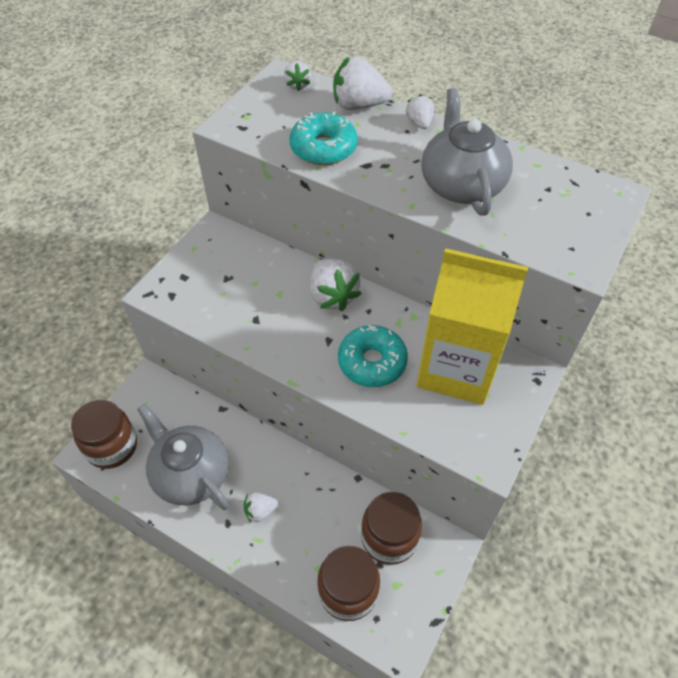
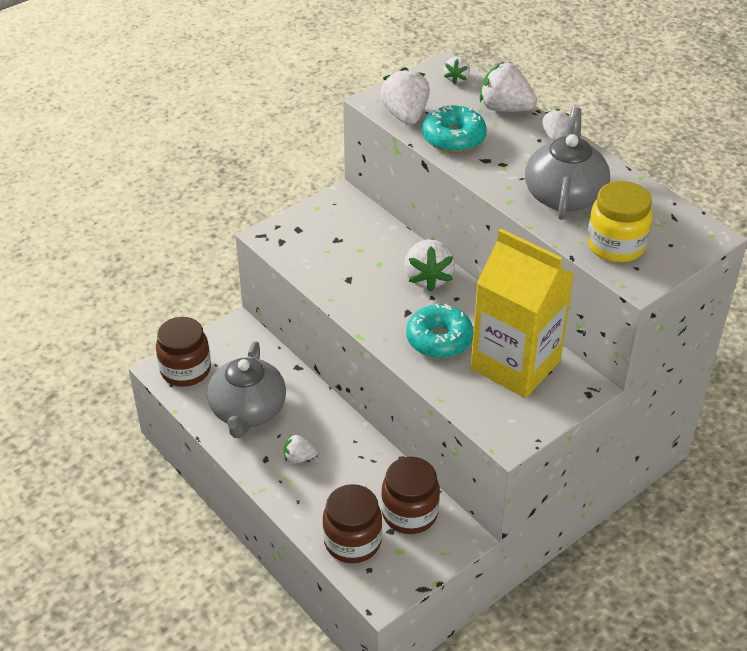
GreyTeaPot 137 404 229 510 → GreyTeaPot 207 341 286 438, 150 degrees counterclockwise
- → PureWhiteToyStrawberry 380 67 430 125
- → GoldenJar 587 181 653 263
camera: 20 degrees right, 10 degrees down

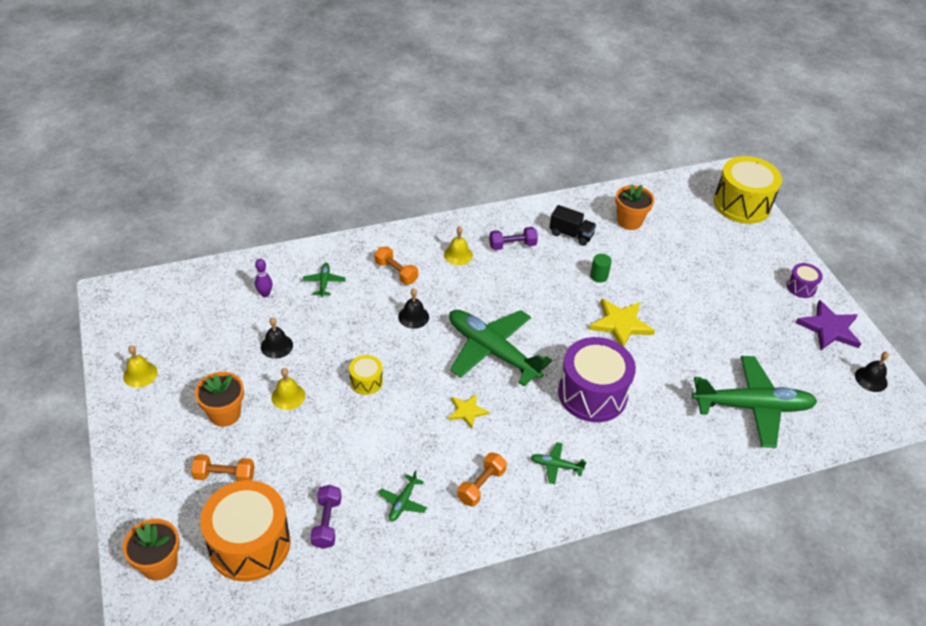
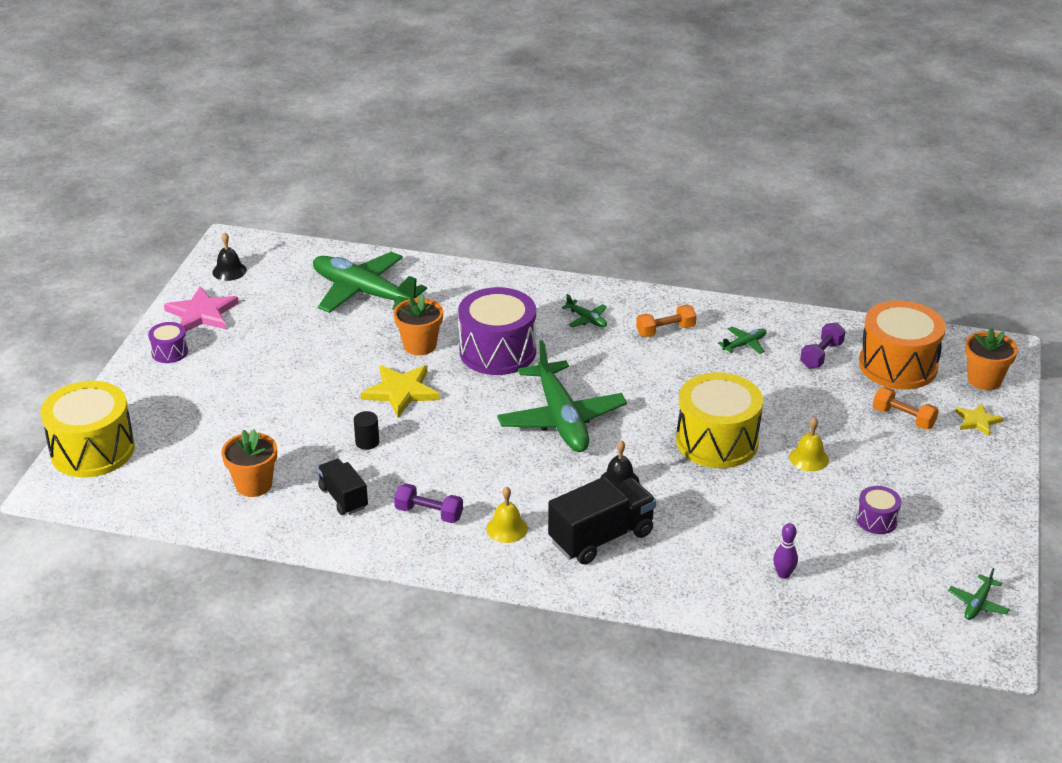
OrangeDumbbell 375 246 418 285 → BlackLorry 548 477 656 564
LeafGreenCylinderShape 590 254 612 282 → BlackCylinderShape 354 411 379 450
LeafGreenAeroplane 303 263 346 297 → LeafGreenAeroplane 948 568 1010 620, moved
VioletStarShape 796 300 861 350 → RosyStarShape 164 286 239 332
BlackHandBell 261 317 293 359 → -
GoldenHandBell 123 346 157 388 → -
GoldenSnareDrum 349 355 383 395 → GoldenSnareDrum 676 372 763 468, x2.12
OrangePottedPlant 195 372 244 427 → OrangePottedPlant 394 294 443 355, moved
GoldenStarShape 448 394 489 429 → GoldenStarShape 955 404 1004 436, moved
- → VioletSnareDrum 856 486 901 534
camera: 145 degrees left, 10 degrees down

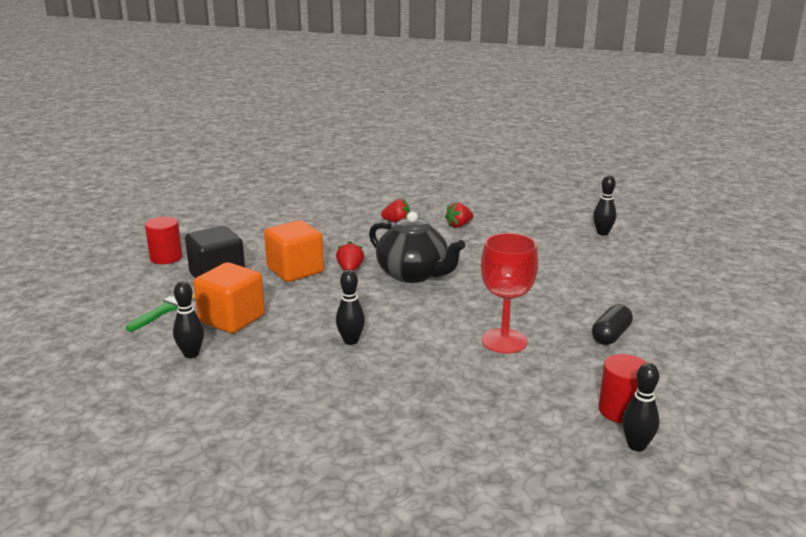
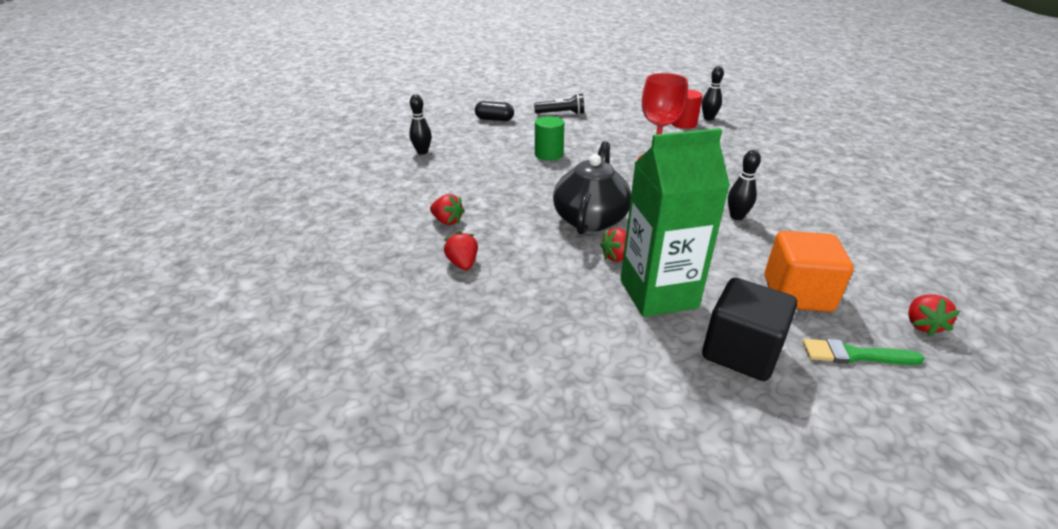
RedCylinderShape 145 217 183 264 → -
OrangeBlock 264 220 324 282 → LeafGreenCarton 621 128 730 317
BlackSkittle 173 281 204 358 → -
BlackPill 592 304 633 345 → BlackPill 475 101 514 121, moved
- → BlackTorch 534 93 584 114
- → LeafGreenCylinderShape 535 116 565 161
- → RedToyStrawberry 908 294 960 336
camera: 115 degrees left, 10 degrees up

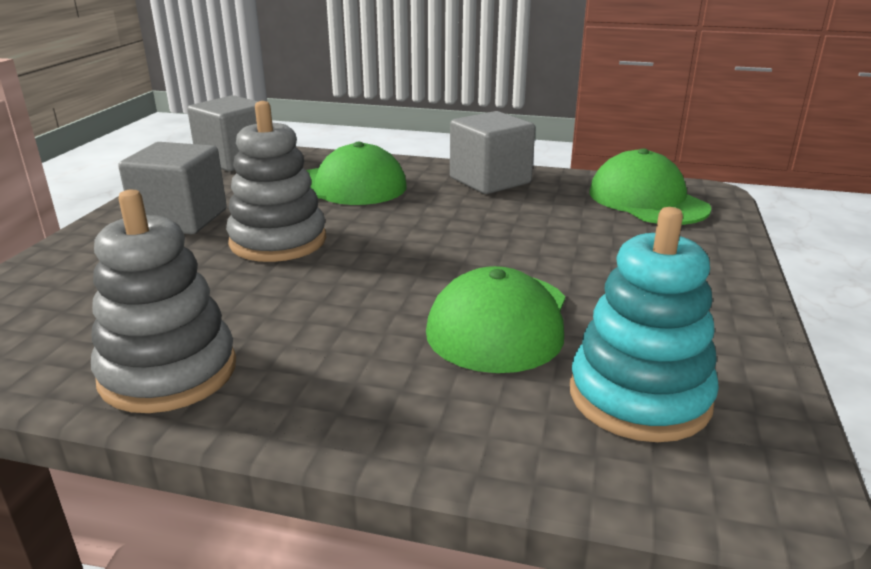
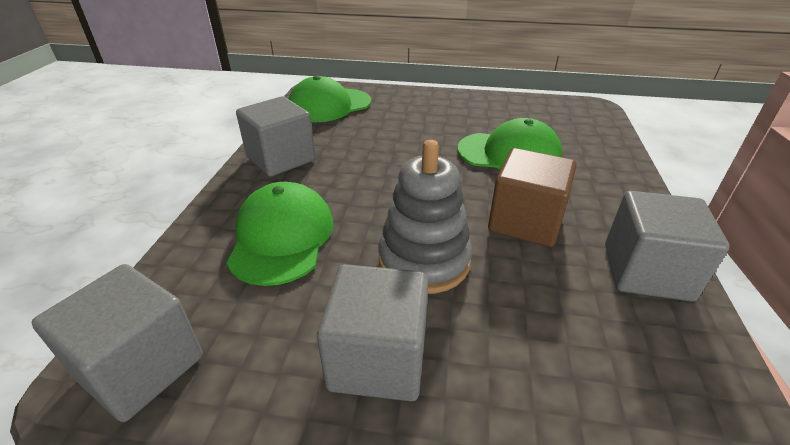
GreyStackingRings 91 190 236 413 → GreyBlock 605 191 730 302
TurquoiseStackingRings 570 207 719 442 → -
- → RussetBlock 488 148 577 247
camera: 95 degrees left, 10 degrees up

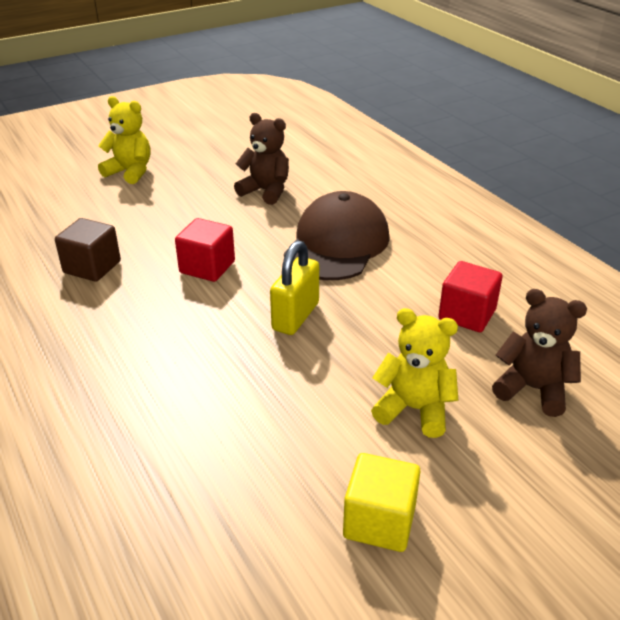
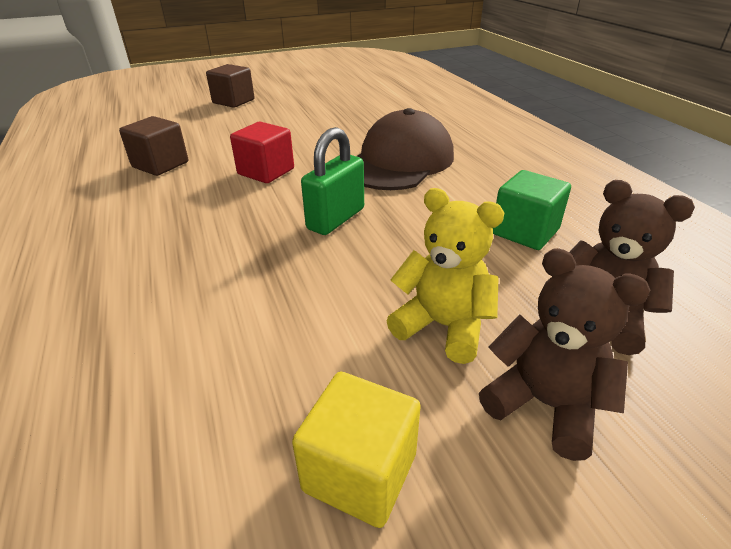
GoldenTeddyBear 98 96 150 184 → RussetBlock 206 64 254 108
RussetTeddyBear 234 113 289 205 → RussetTeddyBear 479 248 651 461, moved
GoldenSmallLock 270 240 319 335 → LeafGreenSmallLock 301 127 364 235
RedBlock 438 261 503 332 → LeafGreenBlock 493 170 571 250
camera: 10 degrees right, 0 degrees up

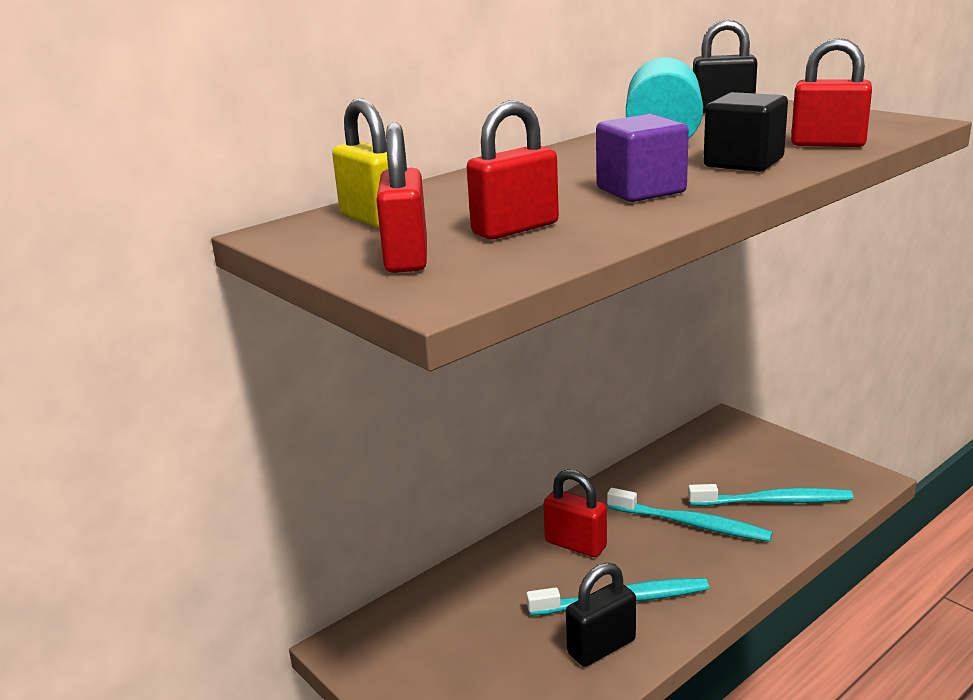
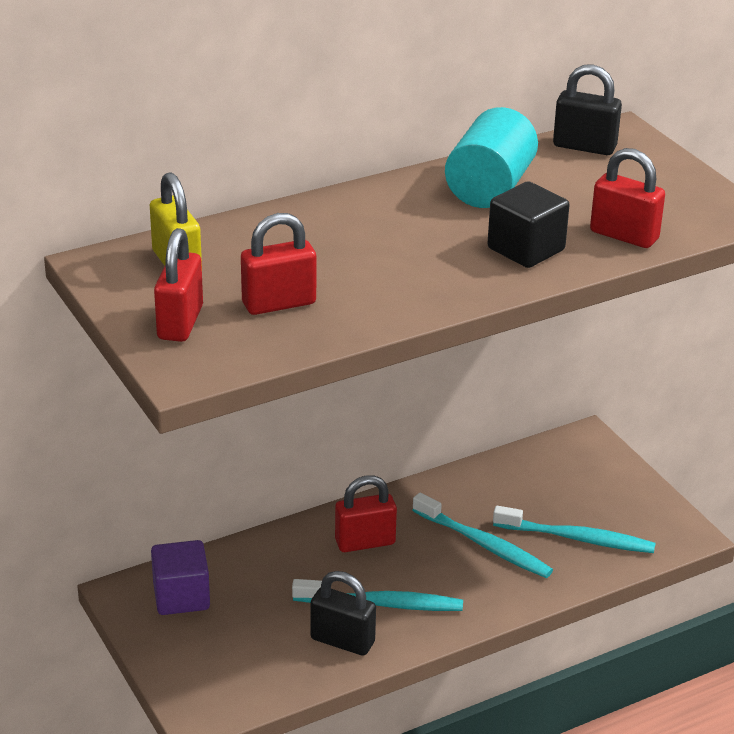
VioletBlock 596 114 689 202 → VioletBlock 151 540 210 615, moved
RedSmallLock 543 470 607 557 → RedSmallLock 335 475 397 552, 60 degrees counterclockwise
BlackSmallLock 566 563 636 667 → BlackSmallLock 310 571 376 656, 45 degrees clockwise
camera: 10 degrees right, 10 degrees up

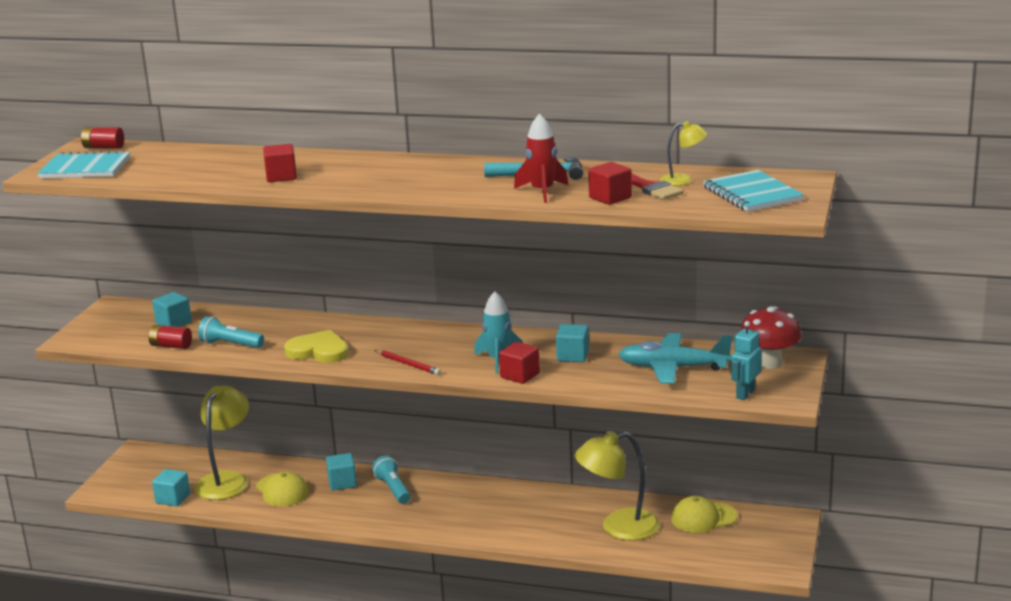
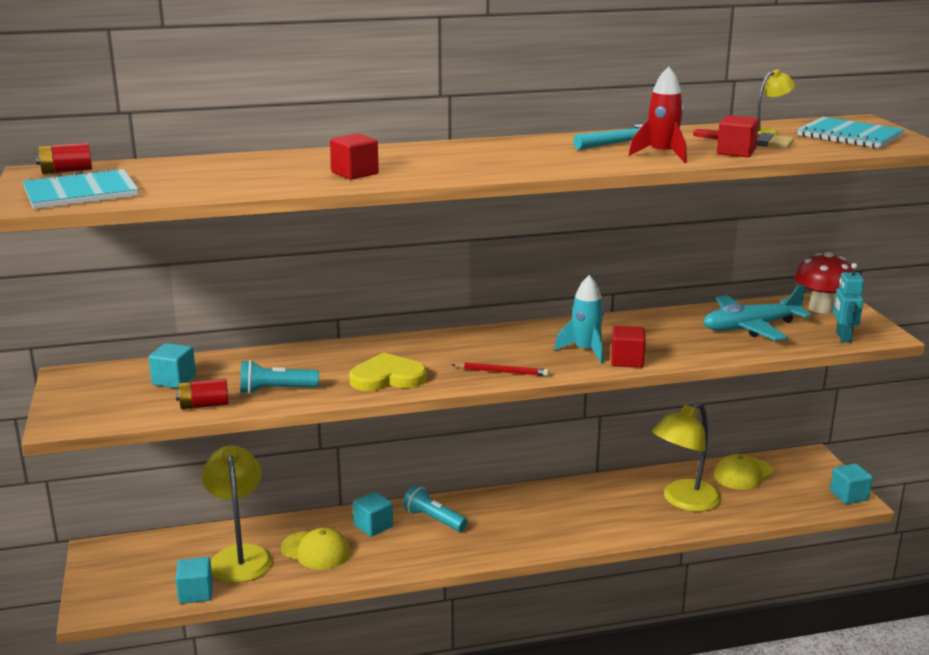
TurquoiseBlock 556 324 589 362 → TurquoiseBlock 830 464 873 504, moved
camera: 30 degrees left, 0 degrees up

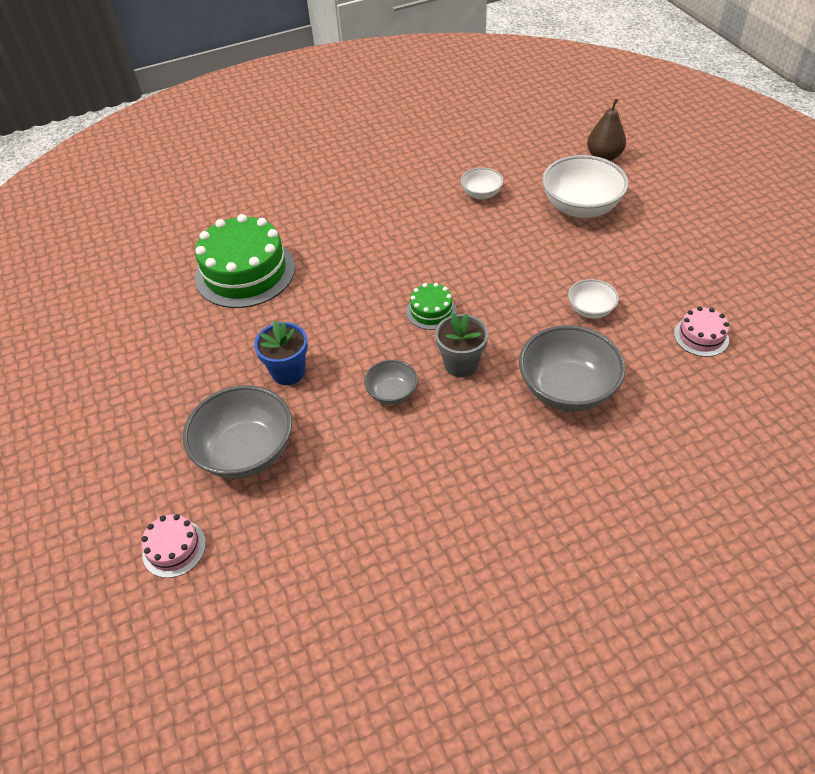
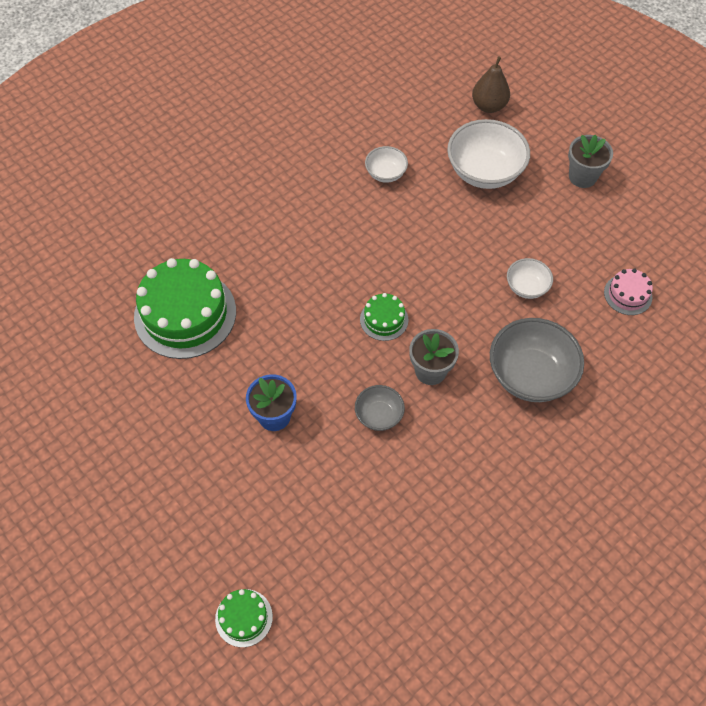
GreyServingBowl 183 385 292 479 → -
RosyGateau 141 514 206 578 → LeafGreenGateau 215 589 273 647
- → GreyPottedPlant 568 134 613 188
camera: 20 degrees left, 10 degrees up

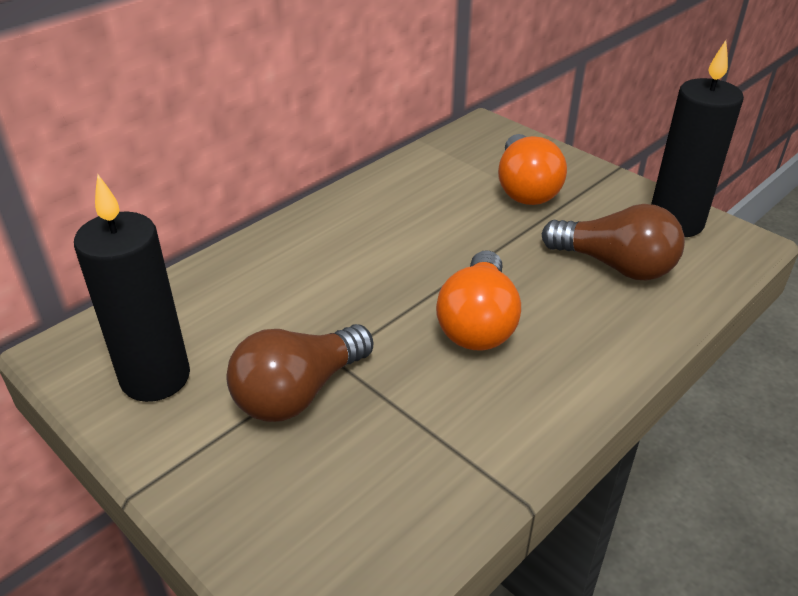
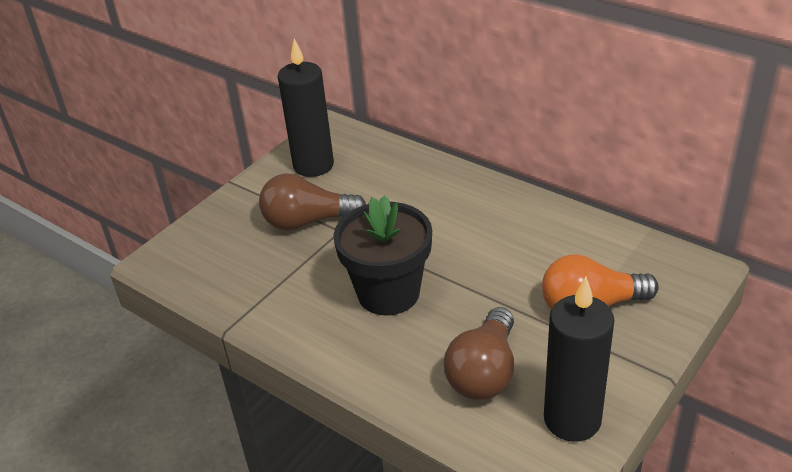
OrangeBulb 436 250 521 350 → BlackPottedPlant 333 195 432 315
RussetBulb 226 324 373 422 → RussetBulb 259 174 366 231, 45 degrees counterclockwise
camera: 85 degrees right, 0 degrees up

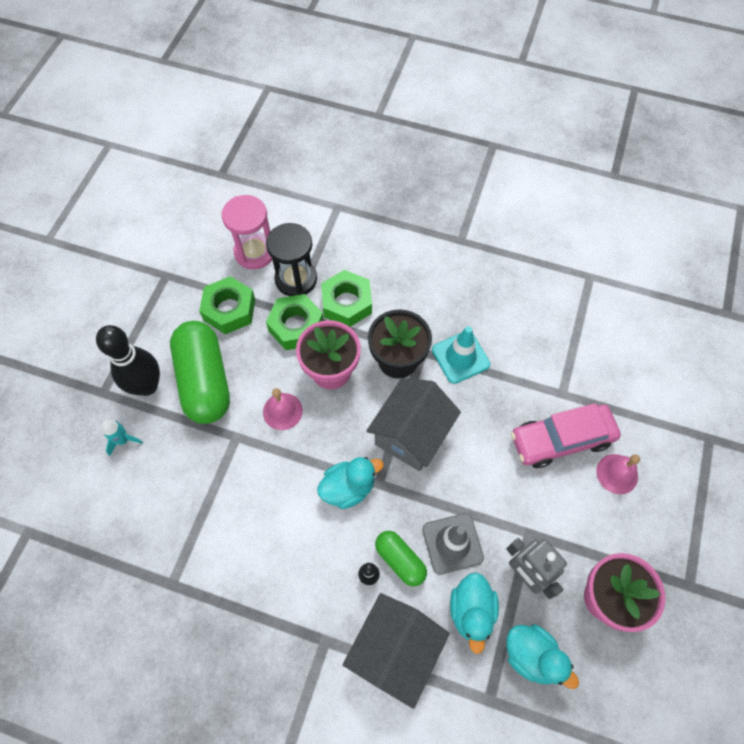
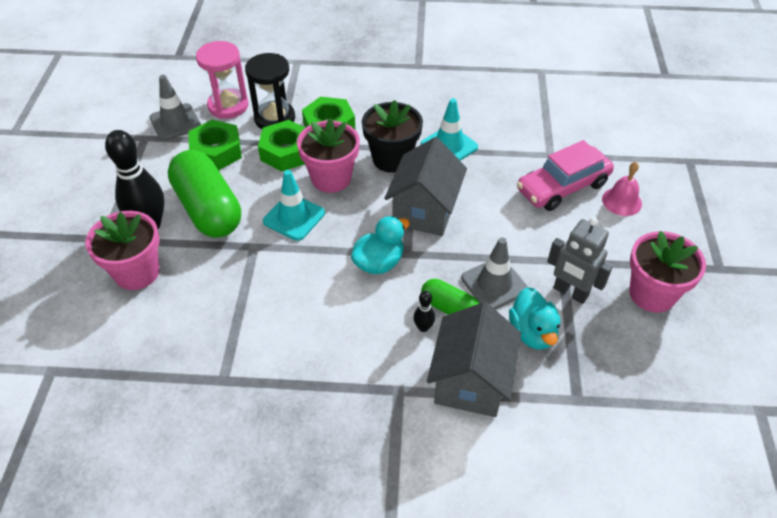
RosyHandBell 263 388 303 430 → TurquoiseSafetyCone 263 170 325 241
TurquoiseSpaceship 102 420 143 456 → RosyPottedPlant 85 211 160 290
TurquoiseToyDuck 506 624 579 689 → -
- → GreySafetyCone 150 75 201 141
camera: 15 degrees left, 15 degrees down

